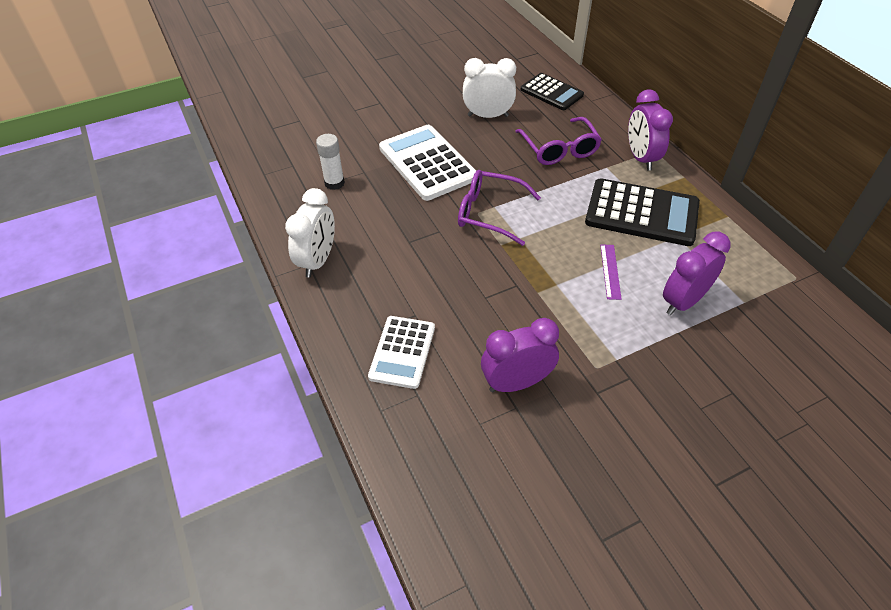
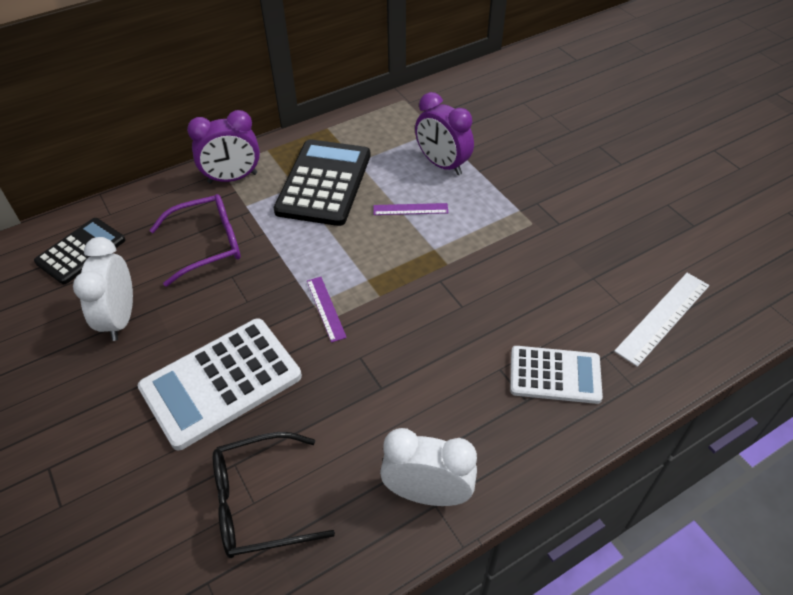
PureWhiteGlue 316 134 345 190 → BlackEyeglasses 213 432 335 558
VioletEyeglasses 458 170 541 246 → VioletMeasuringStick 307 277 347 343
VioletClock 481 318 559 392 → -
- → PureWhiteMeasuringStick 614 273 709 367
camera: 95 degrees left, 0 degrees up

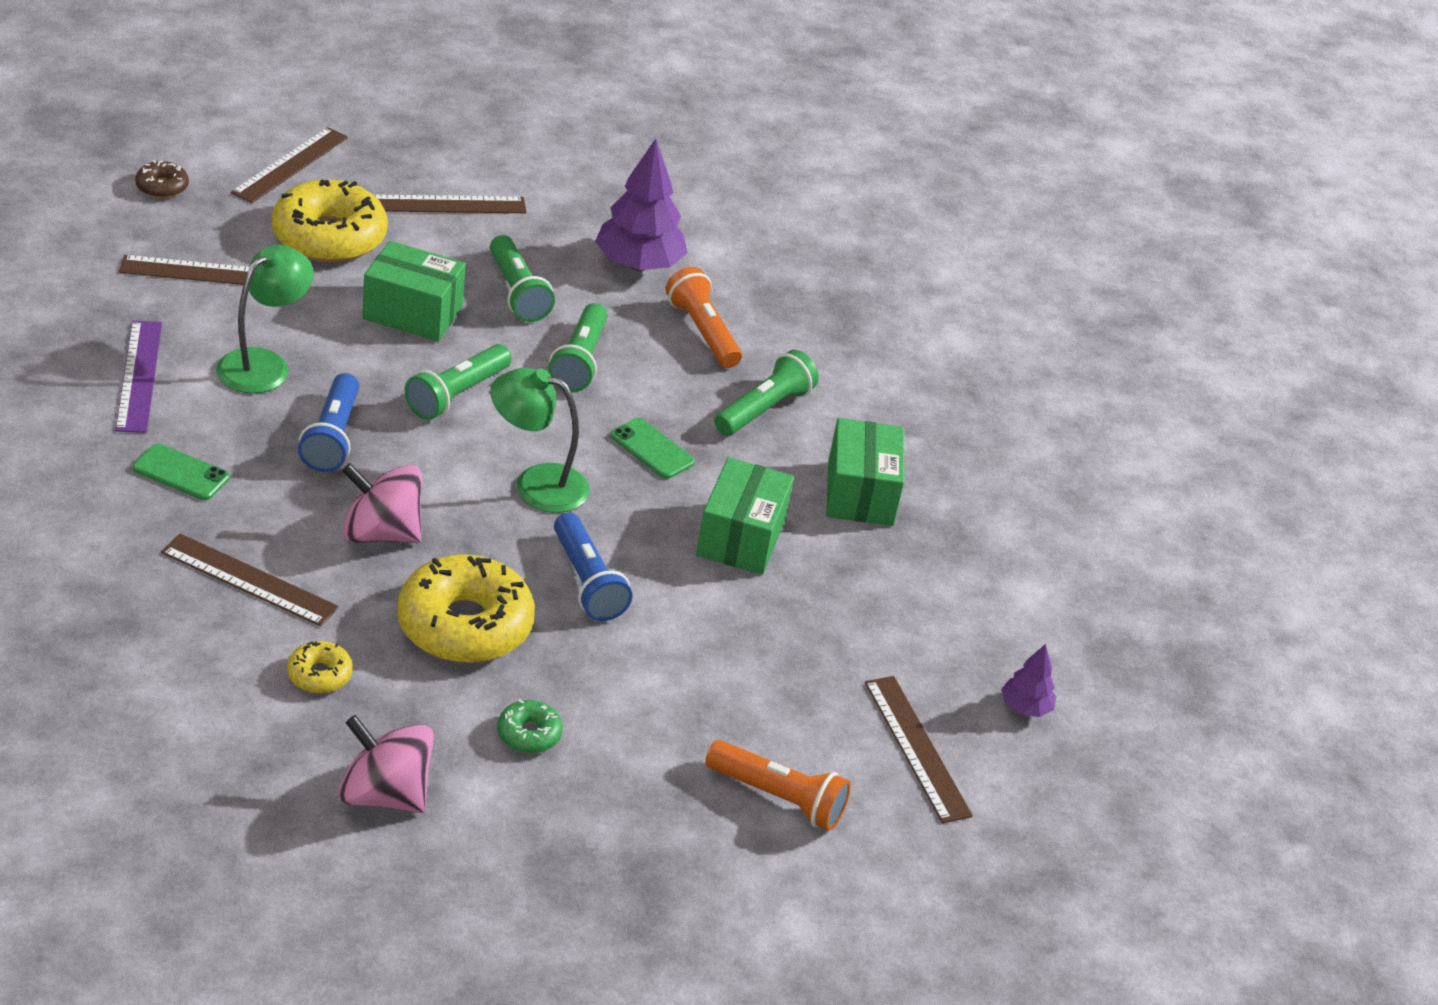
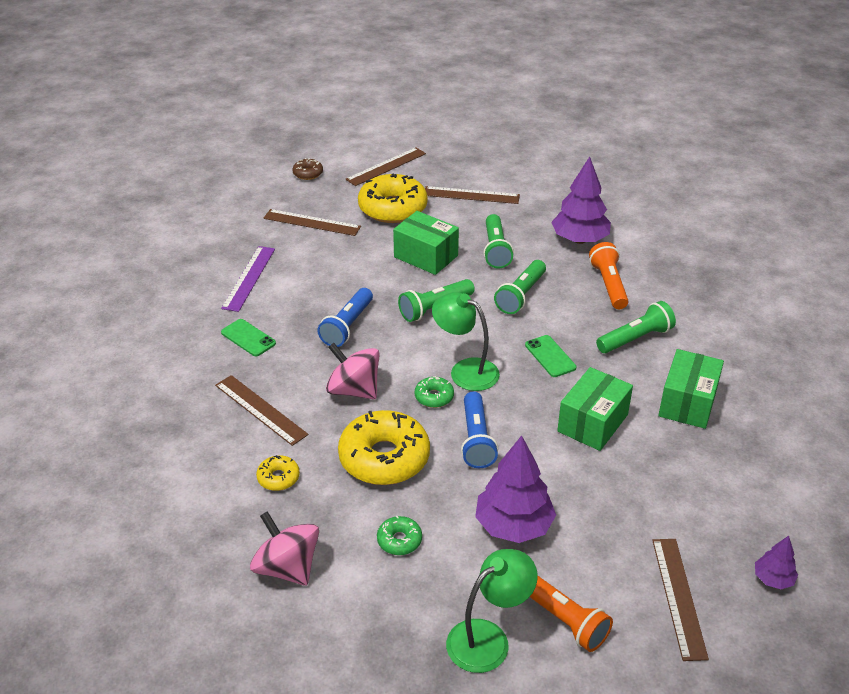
LeafGreenReadingLamp 216 245 314 393 → LeafGreenReadingLamp 446 549 538 673, moved
- → LeafGreenDoughnut 415 376 454 408
- → VioletFirTree 475 435 556 543
camera: 25 degrees right, 0 degrees up

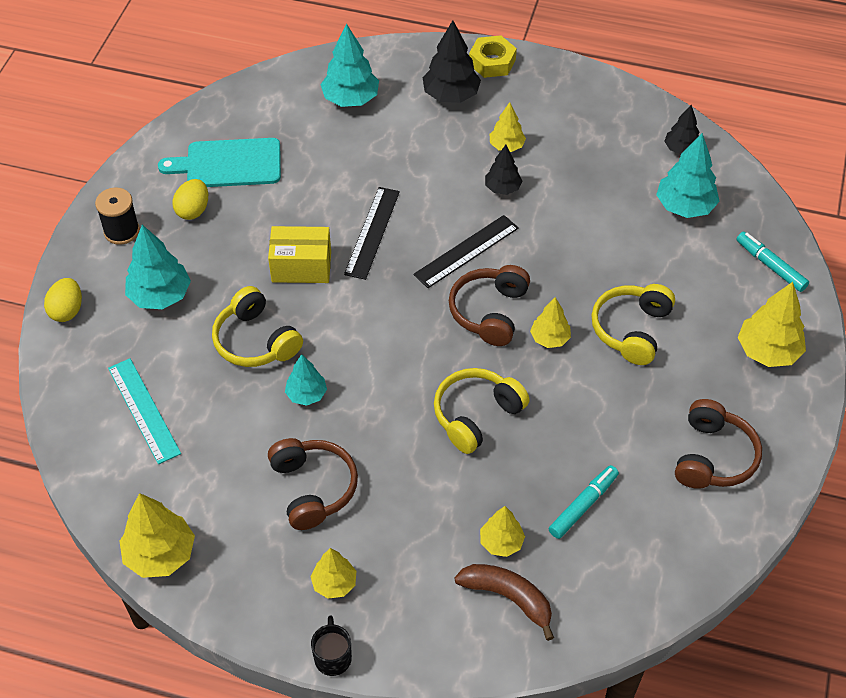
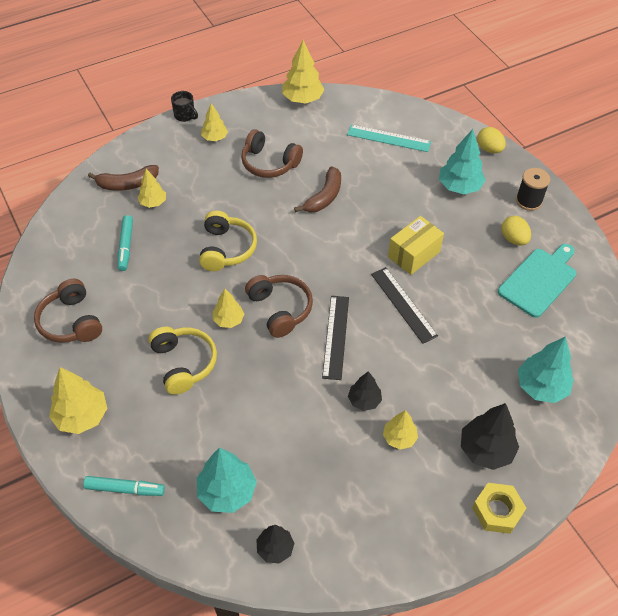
GoldenHeadphones 212 286 303 367 → -
TurquoiseFirTree 285 354 327 406 → RussetBanana 294 166 341 213
camera: 135 degrees right, 0 degrees up

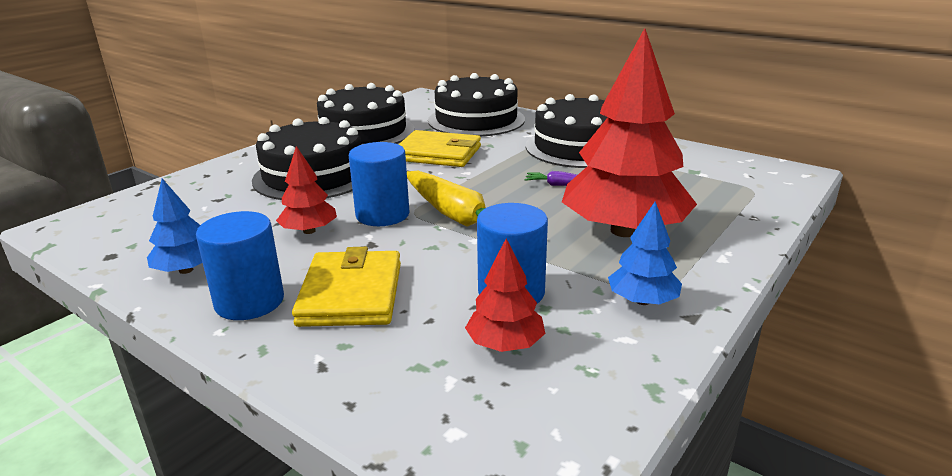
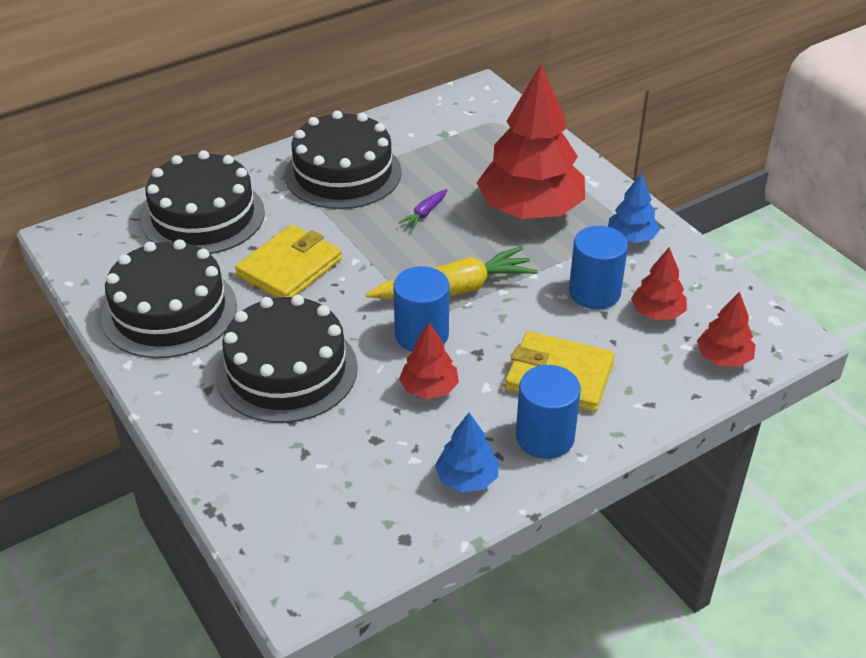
- → RedFirTree 697 292 756 367
camera: 70 degrees left, 15 degrees up

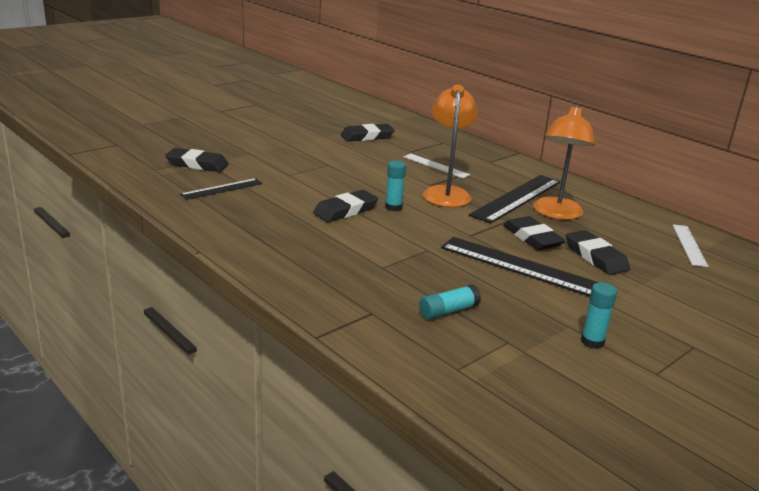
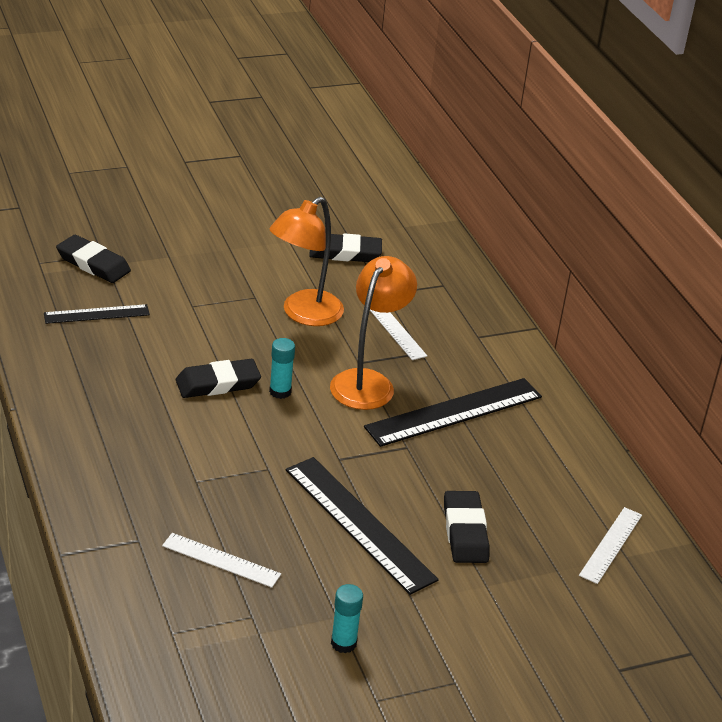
OrangeReadingLamp 533 104 595 220 → OrangeReadingLamp 269 197 344 326, moved
BlackEraser 503 216 566 250 → -
TurquoiseGlue 419 284 481 319 → PureWhiteMeasuringStick 162 533 281 588
camera: 20 degrees right, 10 degrees up

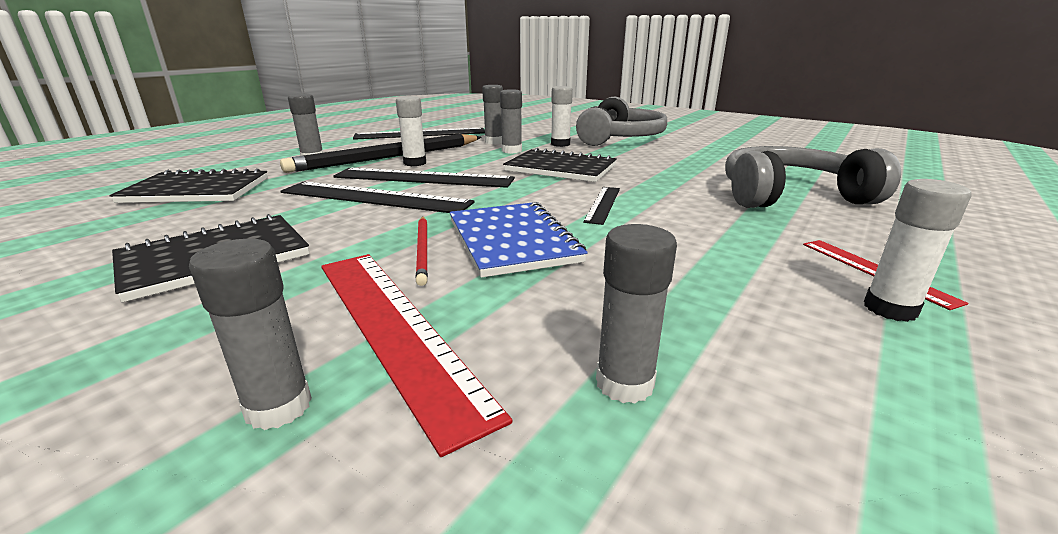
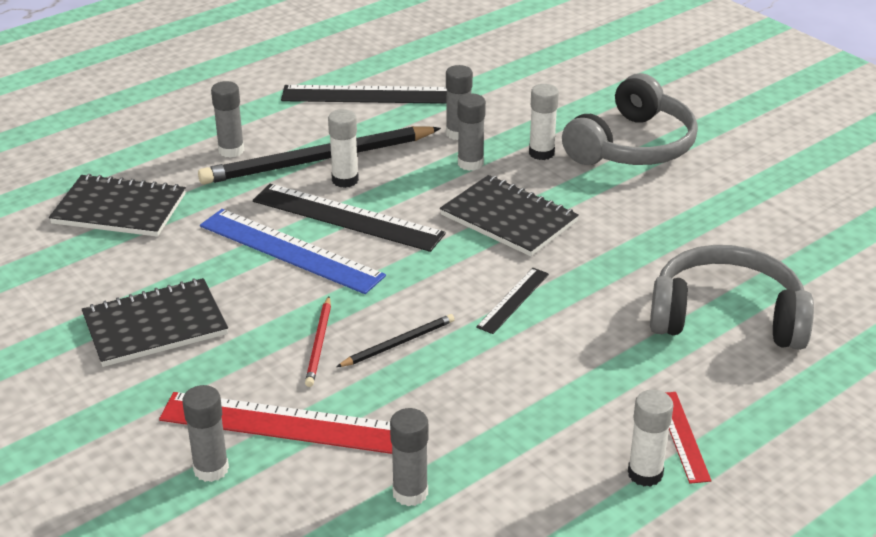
BlackMeasuringStick 281 182 475 213 → RoyalBlueMeasuringStick 200 209 386 294
RoyalBlueNotebook 450 202 588 278 → BlackPencil 336 314 455 367
RedMeasuringStick 321 254 512 457 → RedMeasuringStick 159 392 392 454, 60 degrees counterclockwise
camera: 15 degrees right, 10 degrees up

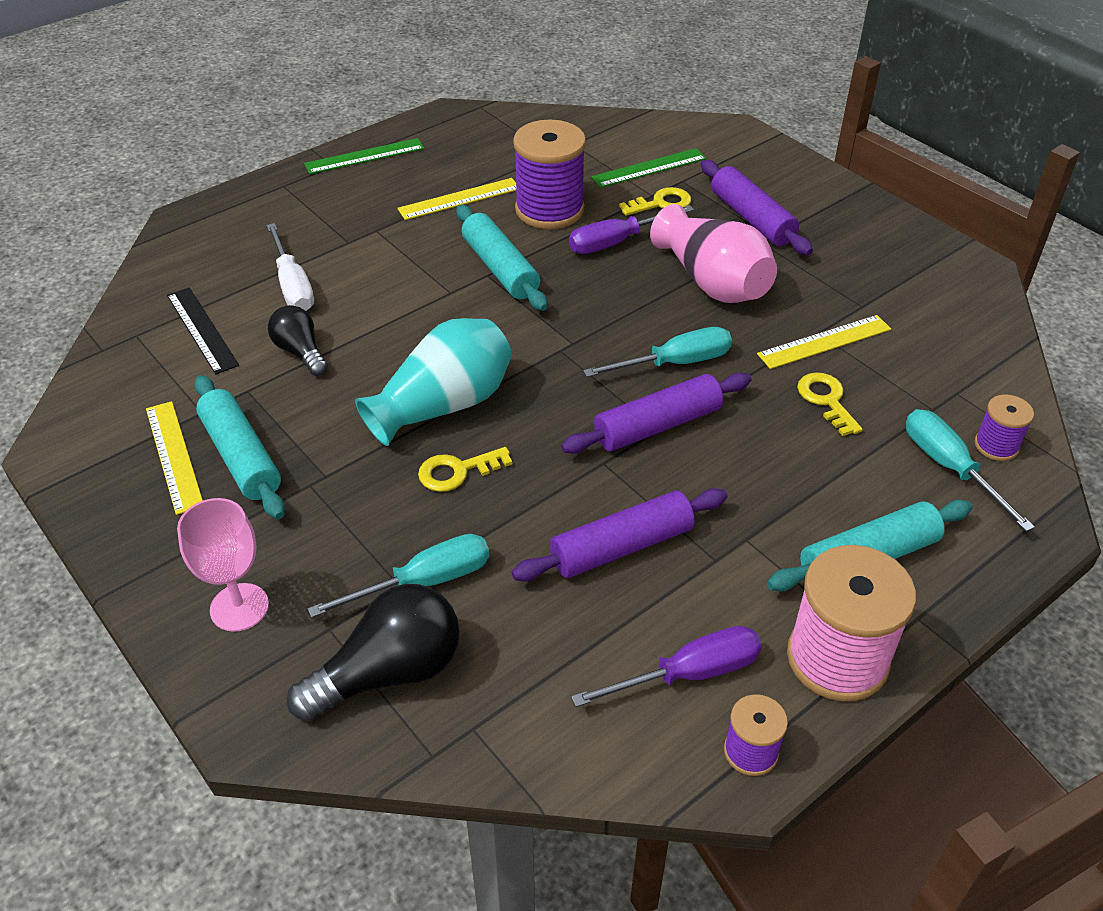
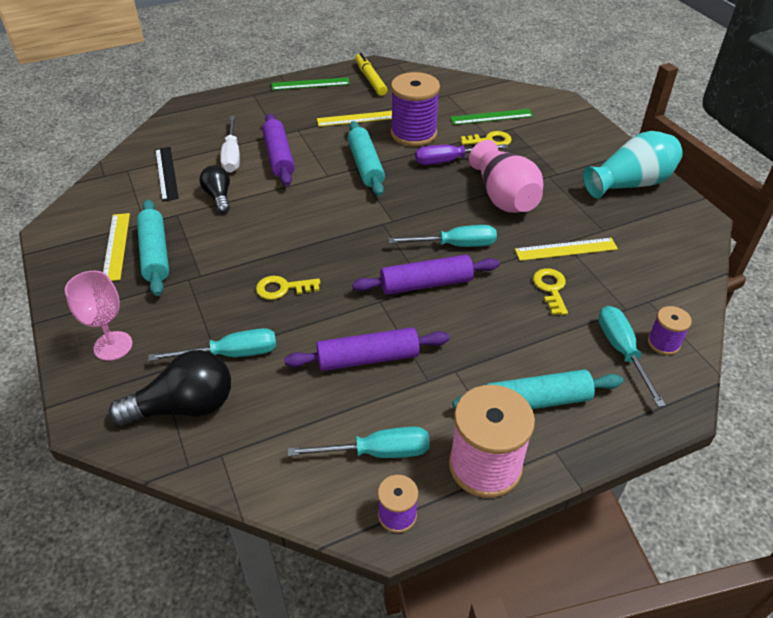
VioletDoughRoller 701 160 813 255 → VioletDoughRoller 262 113 295 186, moved
TurquoiseVase 355 318 512 446 → TurquoiseVase 583 131 683 199, moved
VioletScrewdriver 571 626 762 707 → TurquoiseScrewdriver 288 427 430 458
- → GoldenMarkerPen 355 53 388 96
camera: 15 degrees right, 0 degrees up

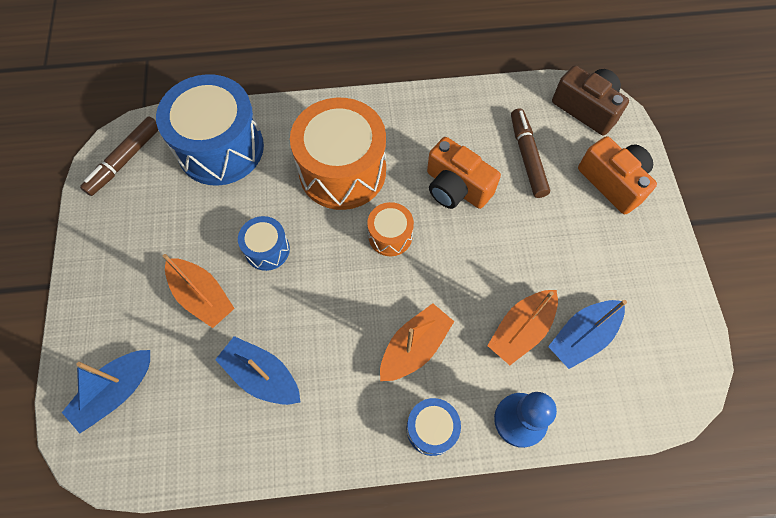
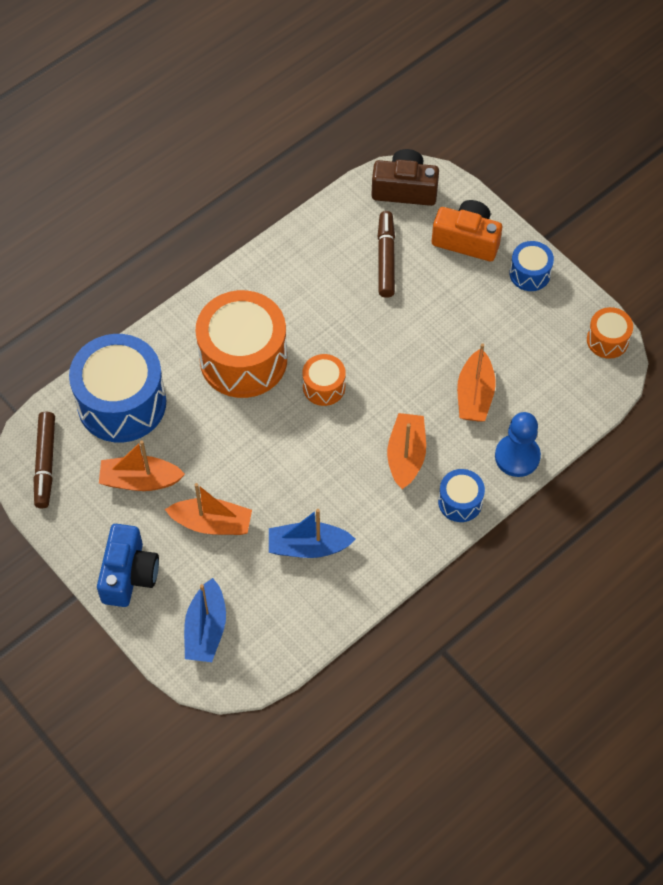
RussetMarkerPen 511 109 550 198 → RussetMarkerPen 378 211 395 298, 45 degrees clockwise
OrangeCamera 427 137 501 209 → -
RoyalBlueSnareDrum 238 216 290 271 → RoyalBlueSnareDrum 510 241 554 291, moved
RoyalBlueBoat 548 300 627 369 → -
- → OrangeSnareDrum 587 307 633 359
- → OrangeBoat 99 440 185 491
- → RoyalBlueCamera 97 524 159 607
camera: 35 degrees left, 5 degrees down

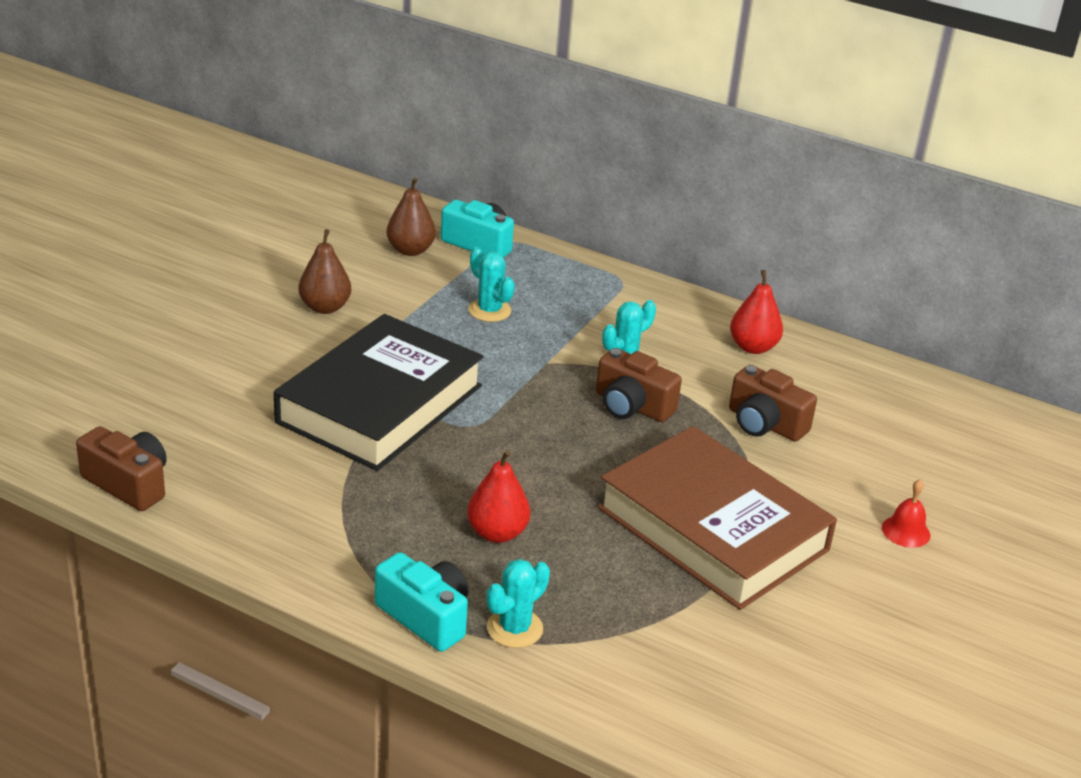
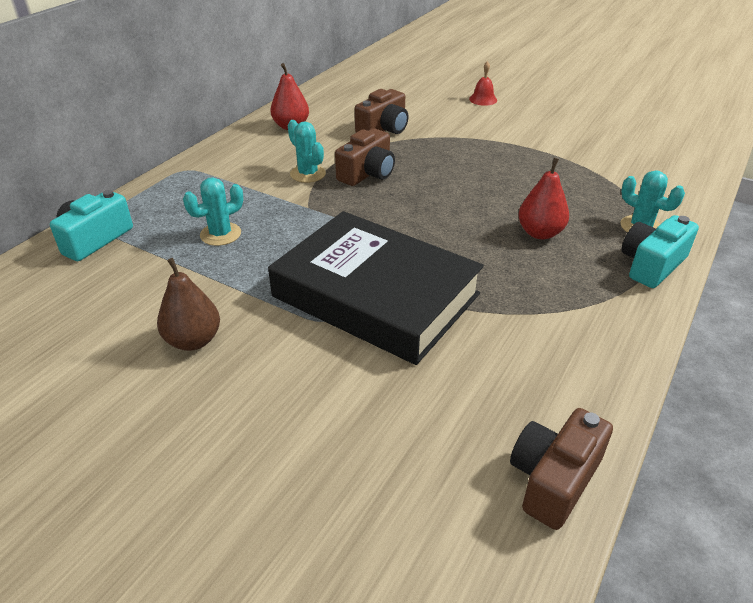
RussetPear 387 177 436 256 → -
RussetHardcover 598 426 837 610 → -
camera: 85 degrees left, 5 degrees up

